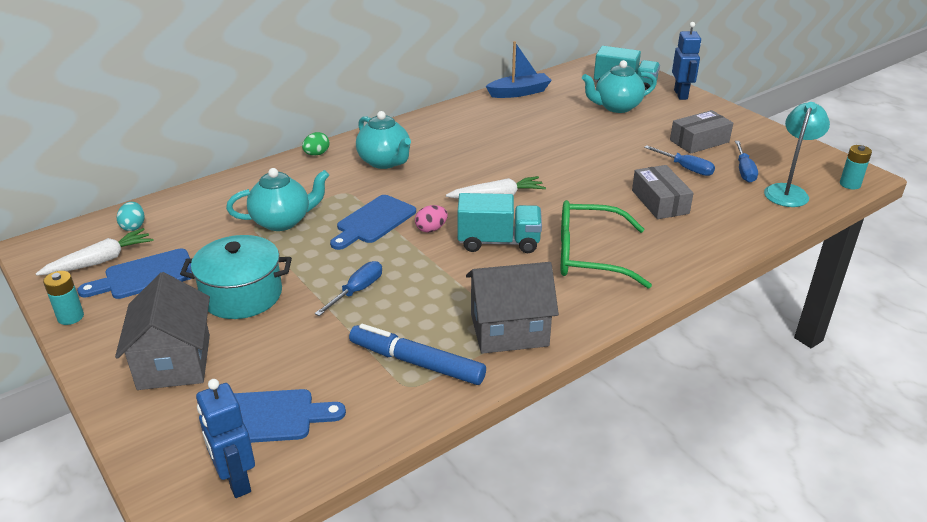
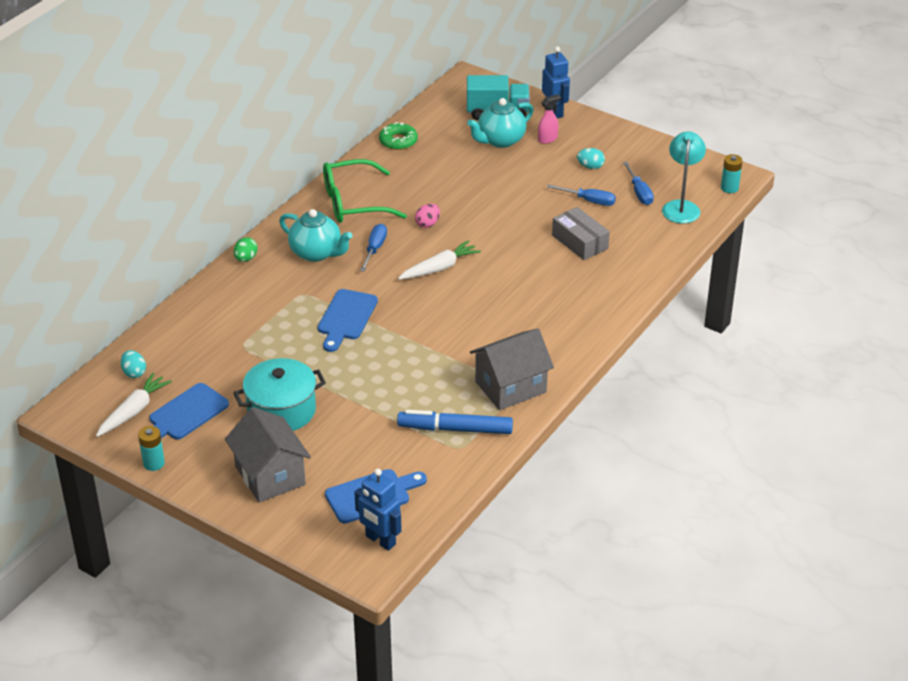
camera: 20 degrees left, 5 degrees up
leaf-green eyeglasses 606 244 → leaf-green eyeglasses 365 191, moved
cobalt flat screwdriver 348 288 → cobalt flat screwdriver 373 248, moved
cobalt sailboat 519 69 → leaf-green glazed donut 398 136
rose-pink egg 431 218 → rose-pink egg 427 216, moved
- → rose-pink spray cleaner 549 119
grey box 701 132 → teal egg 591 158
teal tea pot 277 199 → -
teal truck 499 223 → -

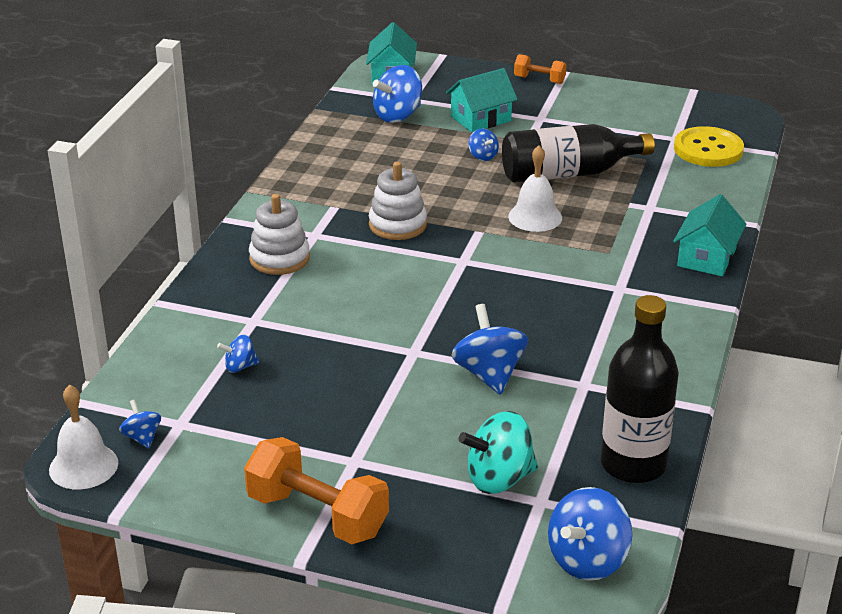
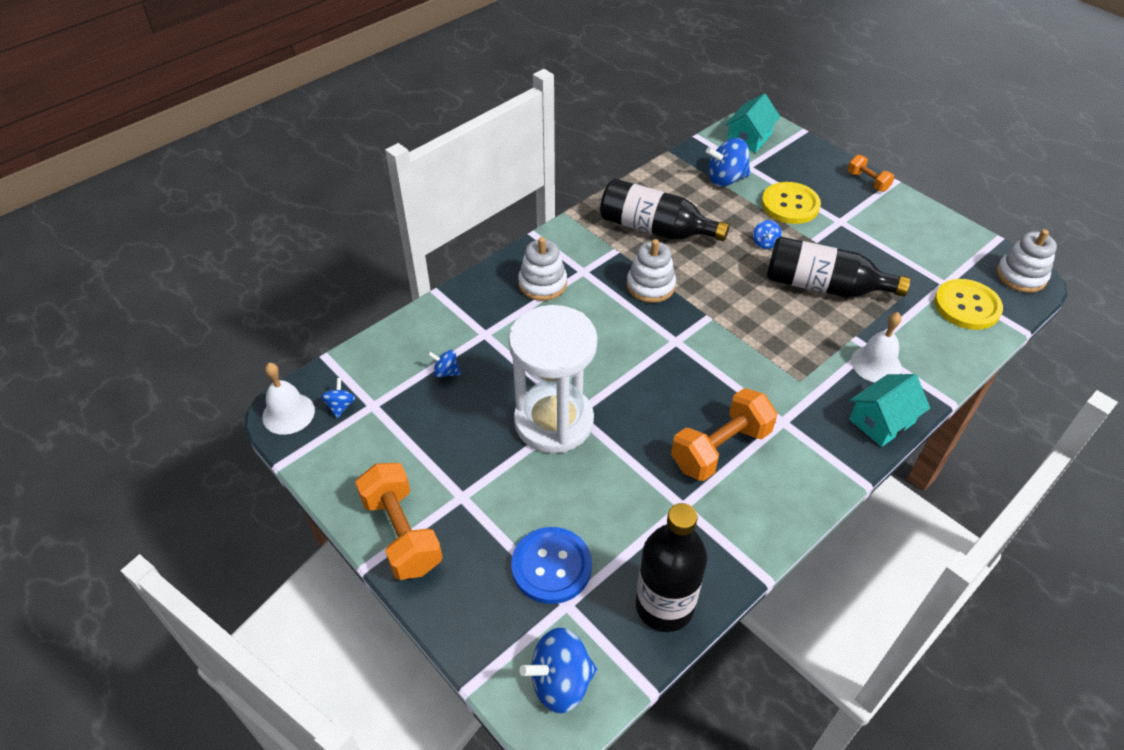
camera: 30 degrees right, 15 degrees up
- → white sandglass 553 379
teal toy top 498 452 → cobalt shirt button 551 565
- → ebony bottle 665 210
- → bright orange free weight 724 434
teal cottage 482 100 → bright yellow shirt button 791 203
white bell 535 188 → white bell 876 347, moved
- → white stacking toy 1027 261
cobalt toy top 489 349 → -

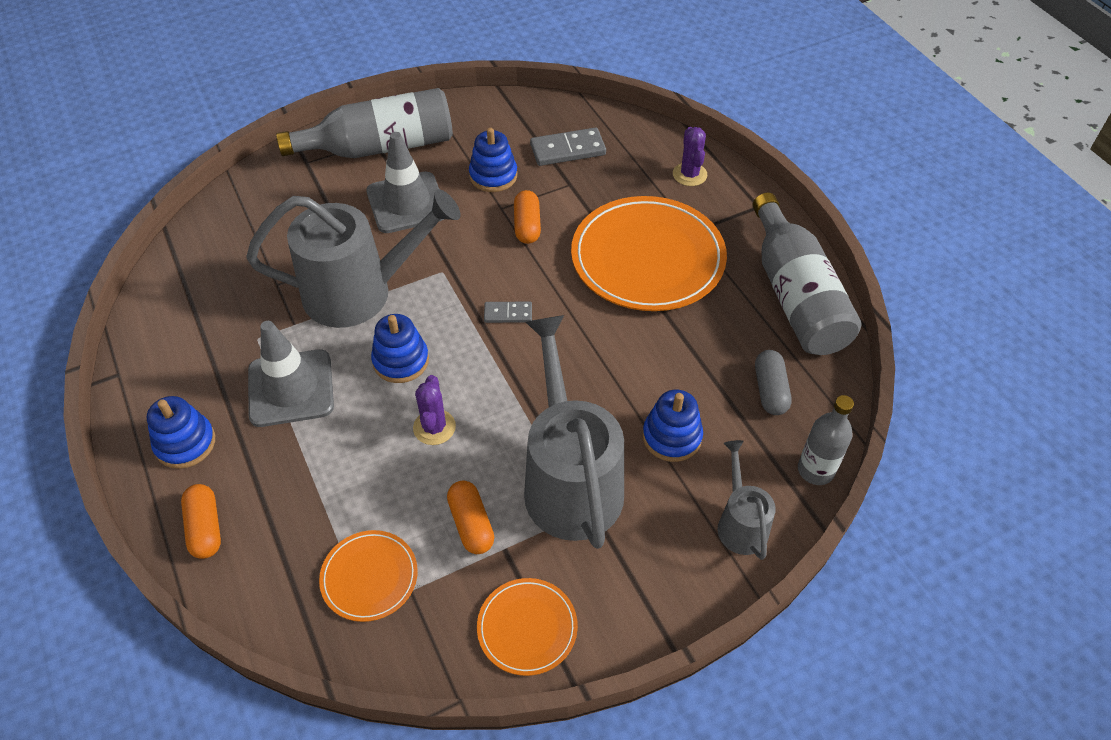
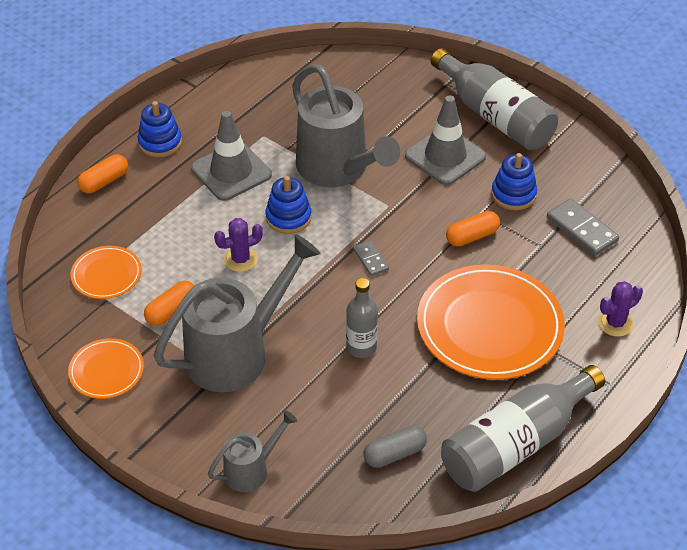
camera: 65 degrees right, 5 degrees down
grey bottle 826 440 → grey bottle 362 318, moved
cobalt stacking toy 673 426 → -

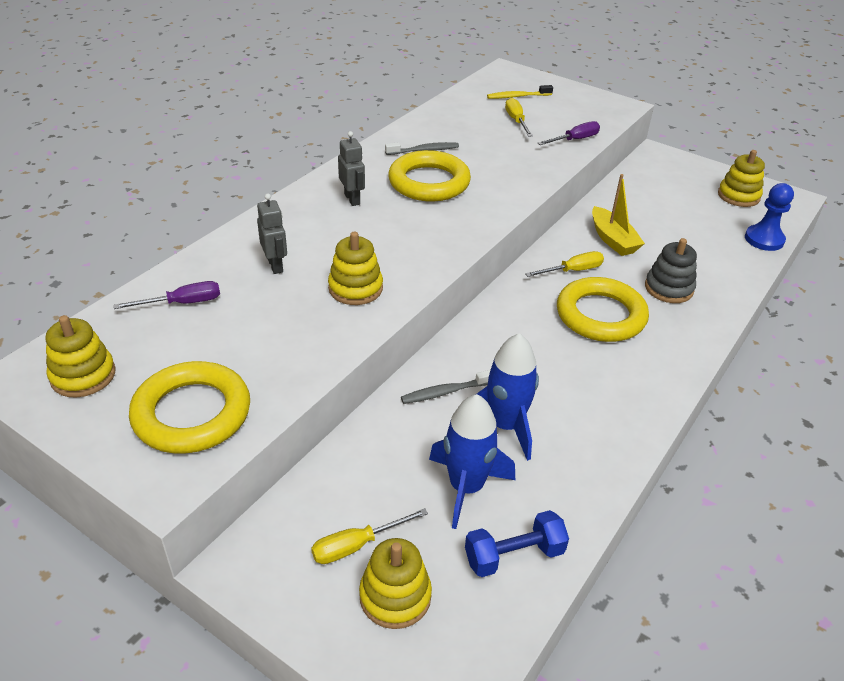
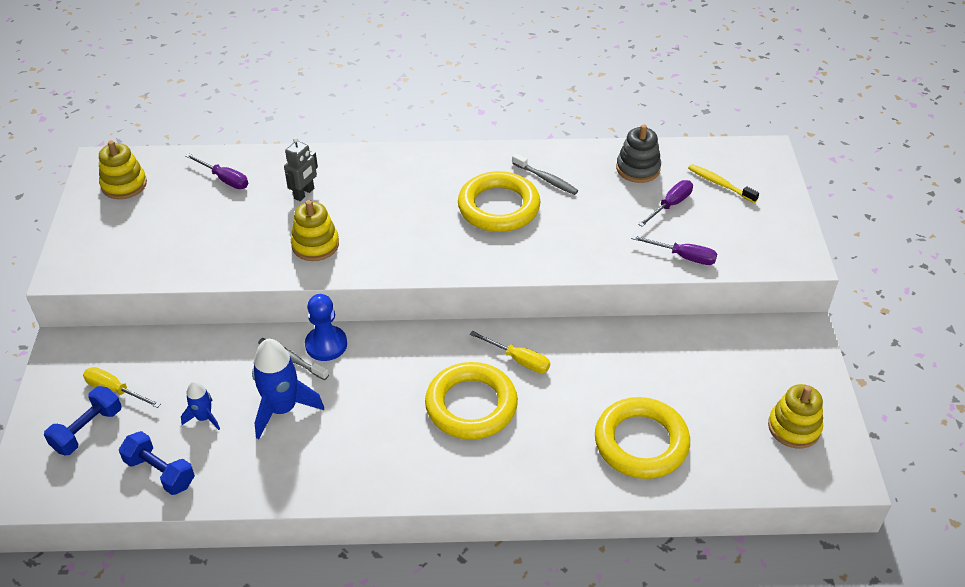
camera: 55 degrees right, 5 degrees up
bright yellow stacking toy 395 583 → cobalt free weight 82 420
cobalt toy rocket 472 461 → cobalt toy rocket 200 405, x0.54
cobalt pawn 769 217 → cobalt pawn 326 327, moved
bright yellow hoop 189 407 → bright yellow hoop 642 438, moved
grey stacking toy 671 270 → grey stacking toy 638 153, moved
bright yellow flat screwdriver 519 117 → purple flat screwdriver 665 203
grey robot figure 351 168 → -
bright yellow sailboat 618 215 → -

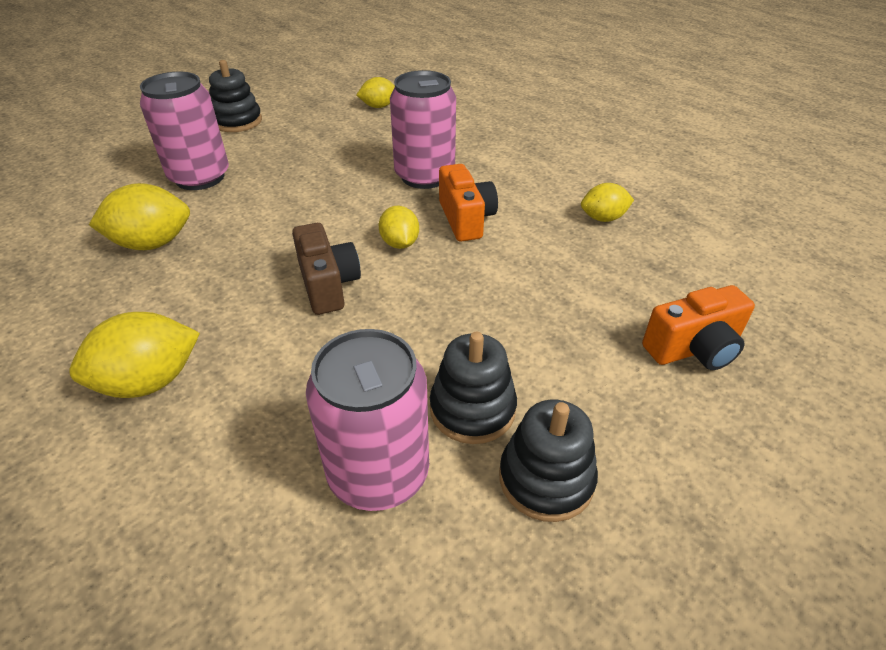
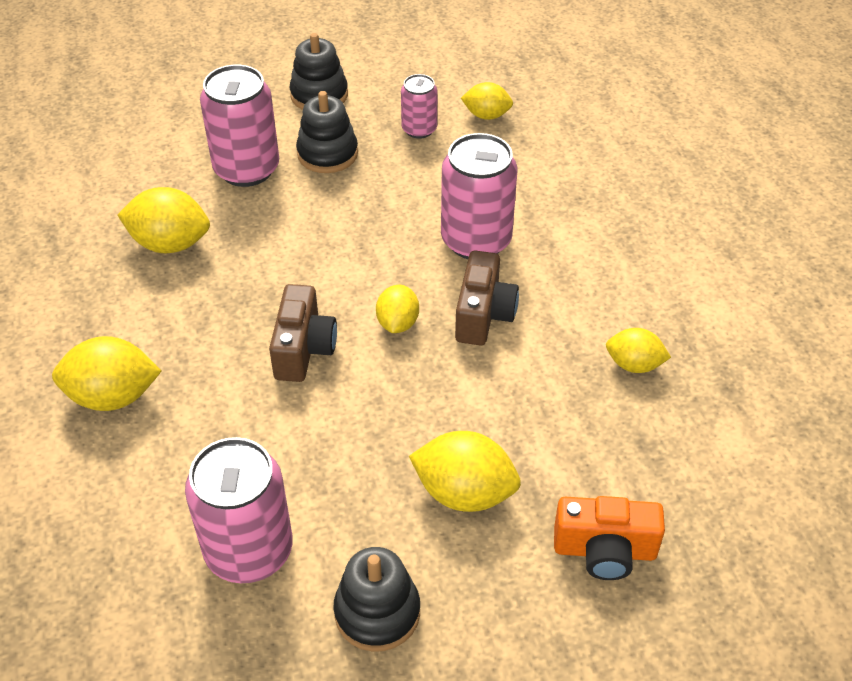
camera: 25 degrees right, 5 degrees up
ebony stacking toy 473 388 → ebony stacking toy 327 132, moved
- → rose-pink can 419 106
- → bright yellow citrus fruit 465 471
bright orange photo camera 468 203 → brown photo camera 487 298

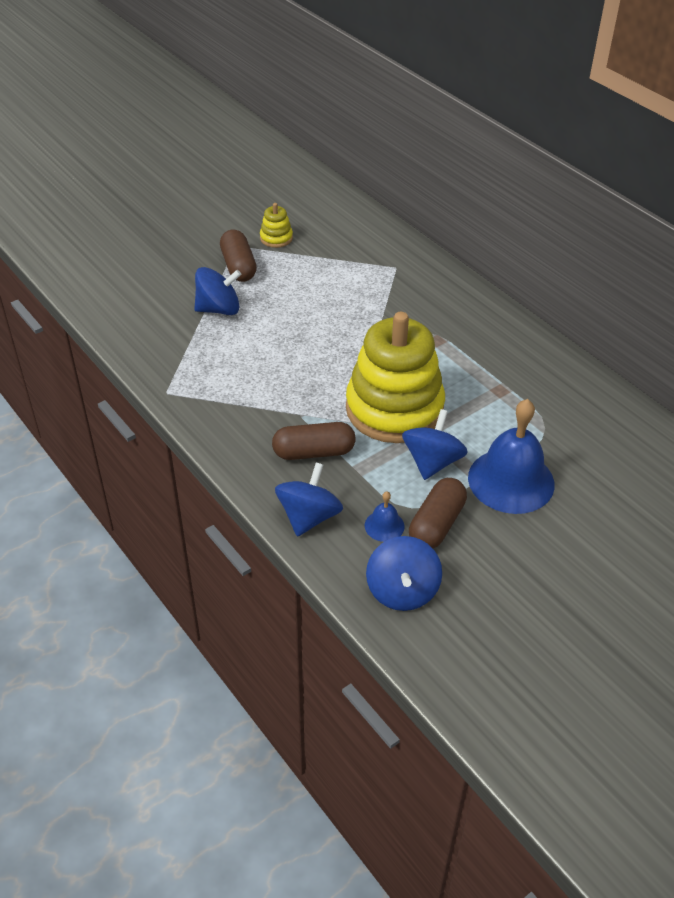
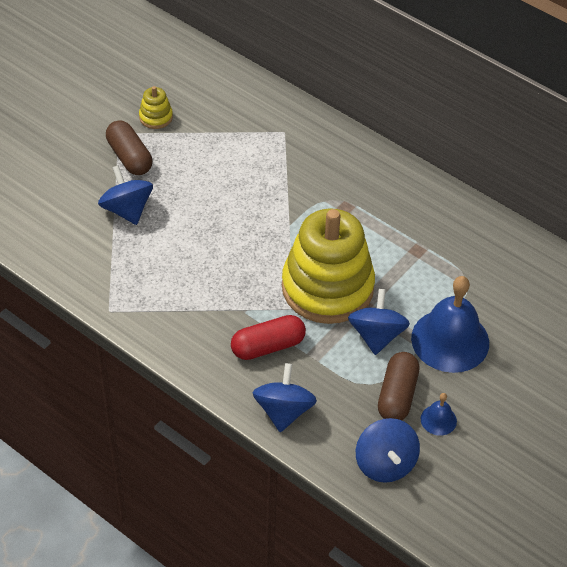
camera: 15 degrees left, 5 degrees up
cobalt toy top 217 291 → cobalt toy top 125 195, 90 degrees counterclockwise
brown pill shape 314 441 → red pill shape 268 337
cobalt bell 385 516 → cobalt bell 439 414, moved

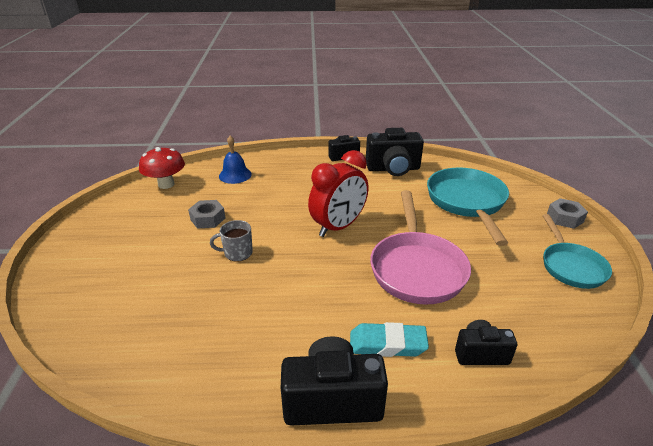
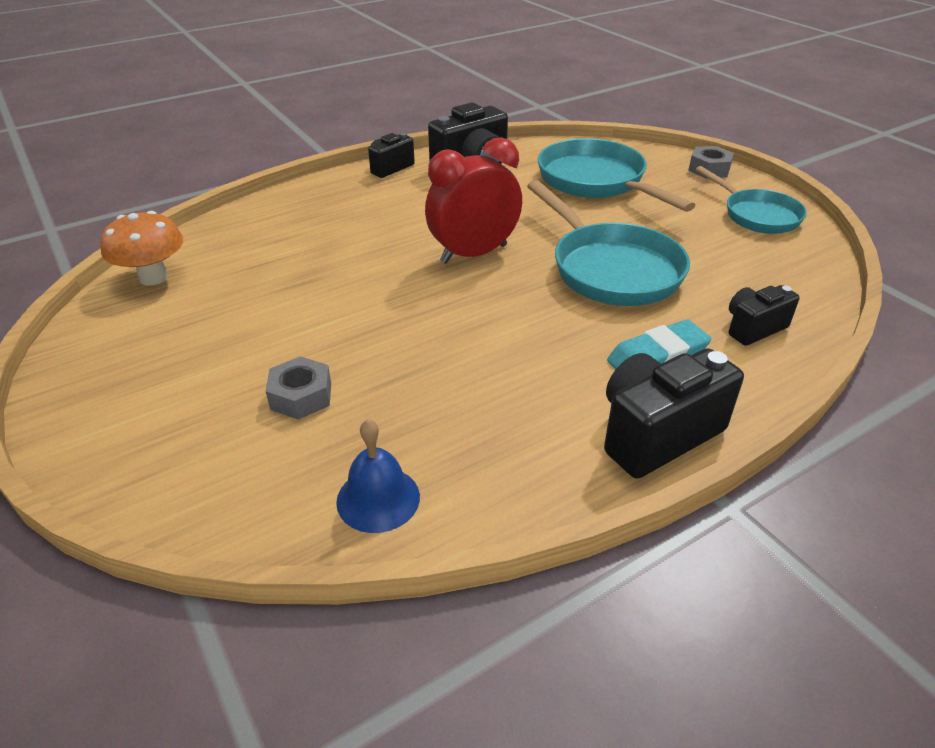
camera: 30 degrees left, 5 degrees up
red fungus 162 168 → bright orange fungus 141 248
grey nut 206 214 → grey nut 298 388, moved
cobalt bell 235 160 → cobalt bell 378 476, moved
red alarm clock 338 193 → red alarm clock 473 200, 135 degrees counterclockwise
rose-pink frying pan 420 247 → teal frying pan 608 243
grey tea mug 231 240 → -

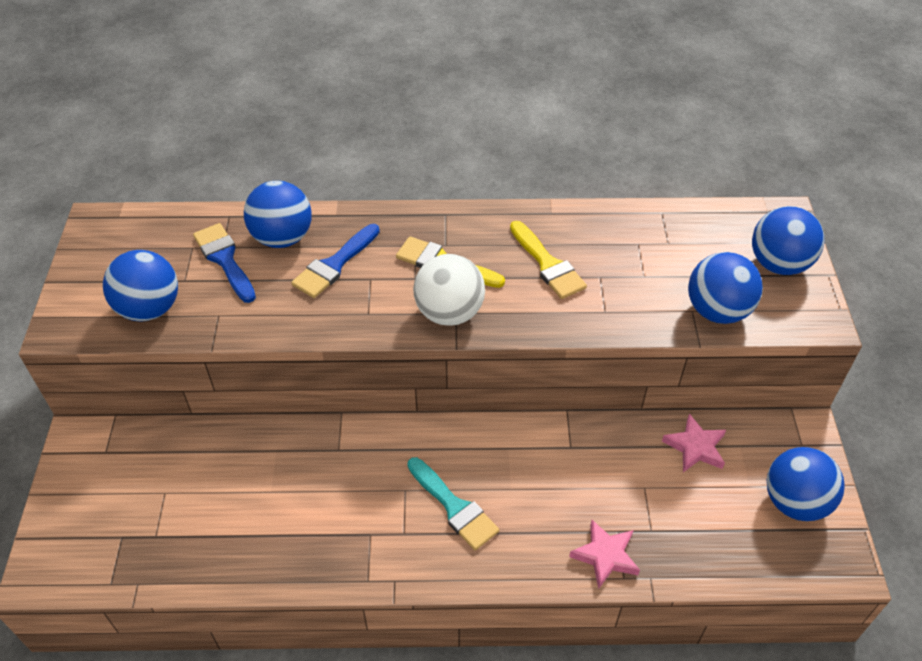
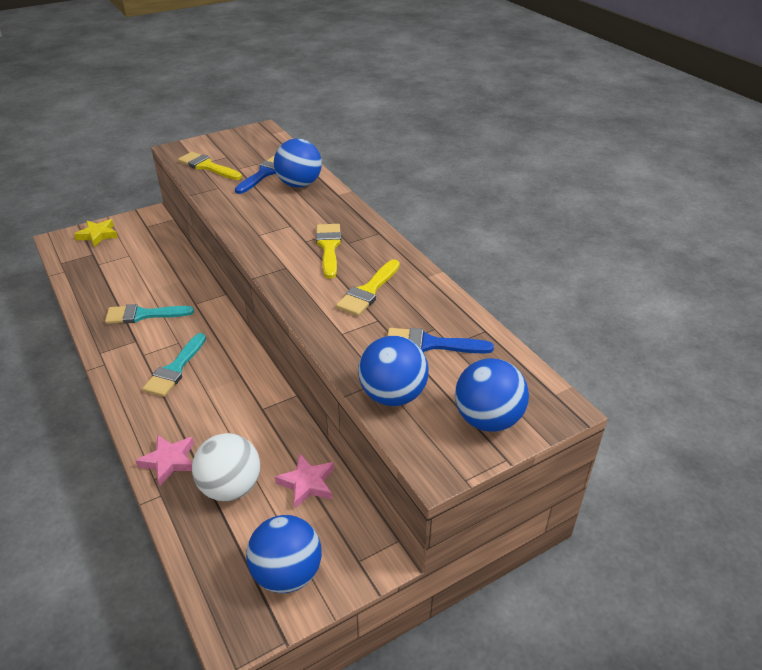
camera: 60 degrees right, 10 degrees down
- → bright yellow five-pointed star 96 233
- → teal paintbrush 149 314
cobalt sphere 140 285 → bright yellow paintbrush 210 166
white sphere 449 290 → white sphere 226 467, moved
cobalt paintbrush 335 261 → cobalt paintbrush 440 341, moved

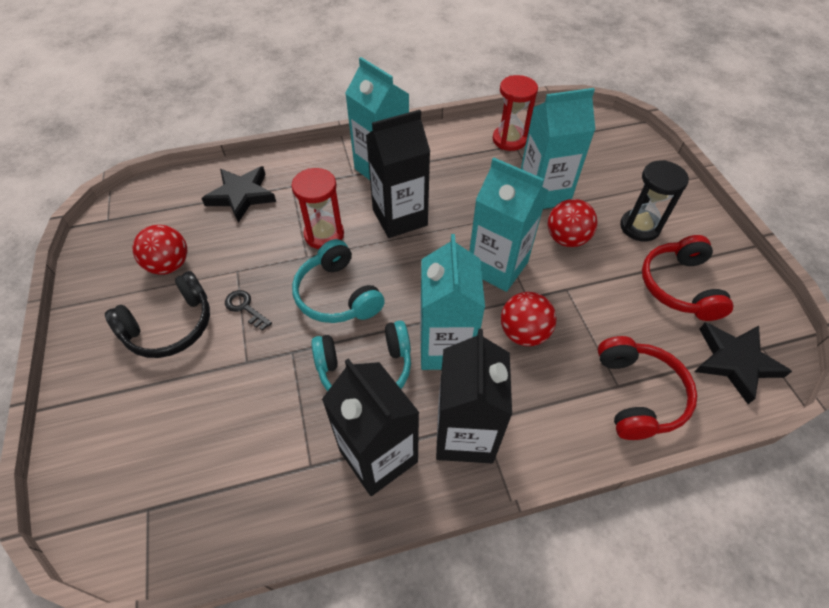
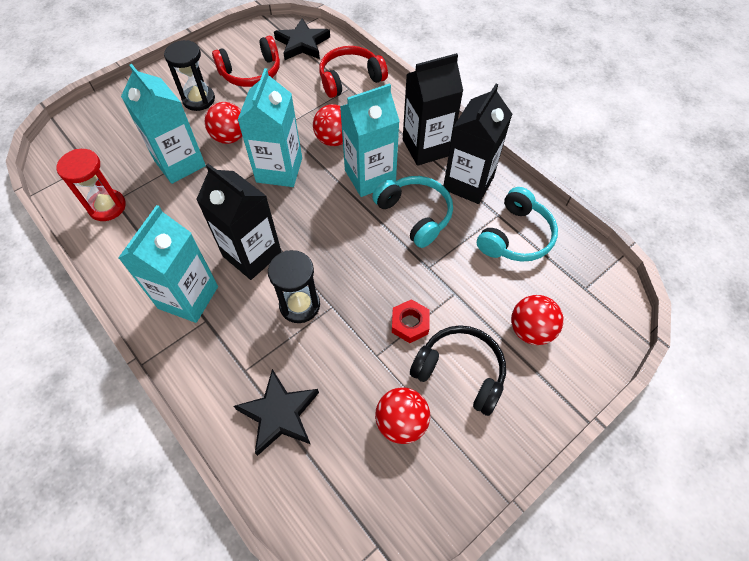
camera: 115 degrees left, 5 degrees up
red sandglass 317 208 → ebony sandglass 294 286
ebony key 248 310 → red nut 411 321
teal headset 338 281 → teal headset 517 224, moved
- → red sphere 537 320

